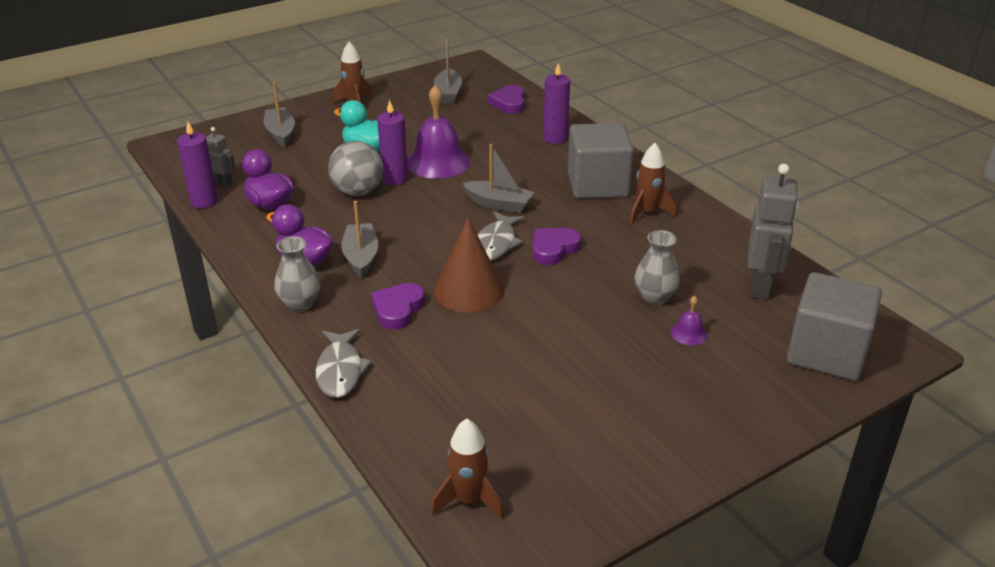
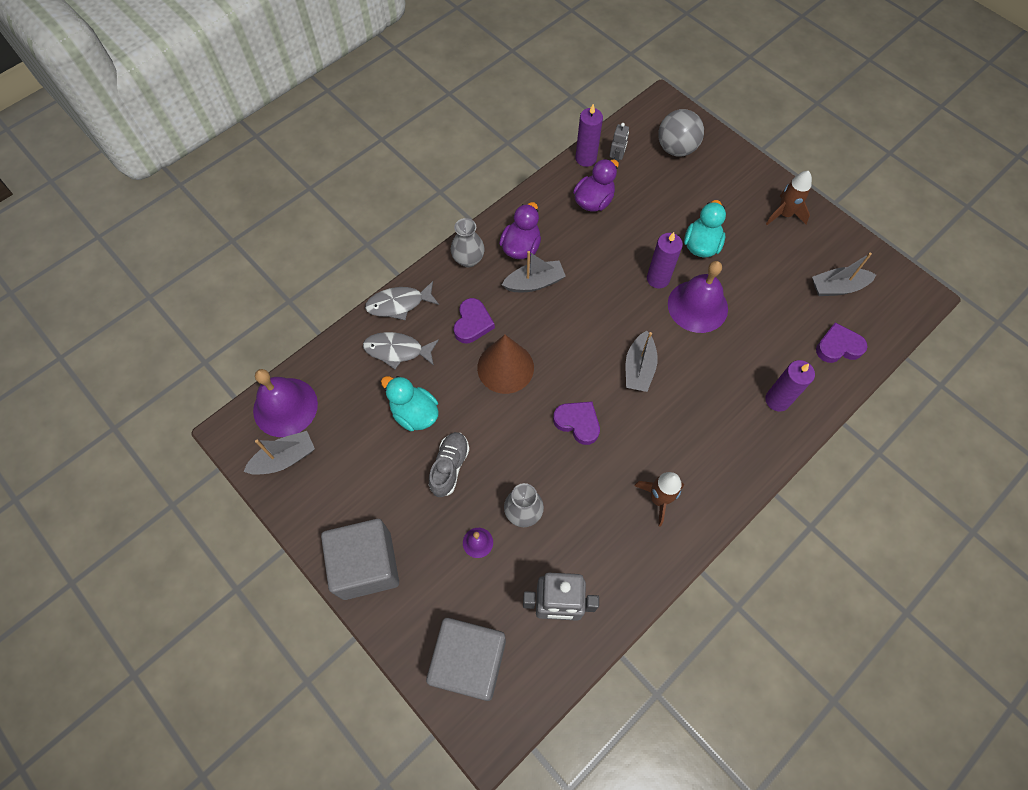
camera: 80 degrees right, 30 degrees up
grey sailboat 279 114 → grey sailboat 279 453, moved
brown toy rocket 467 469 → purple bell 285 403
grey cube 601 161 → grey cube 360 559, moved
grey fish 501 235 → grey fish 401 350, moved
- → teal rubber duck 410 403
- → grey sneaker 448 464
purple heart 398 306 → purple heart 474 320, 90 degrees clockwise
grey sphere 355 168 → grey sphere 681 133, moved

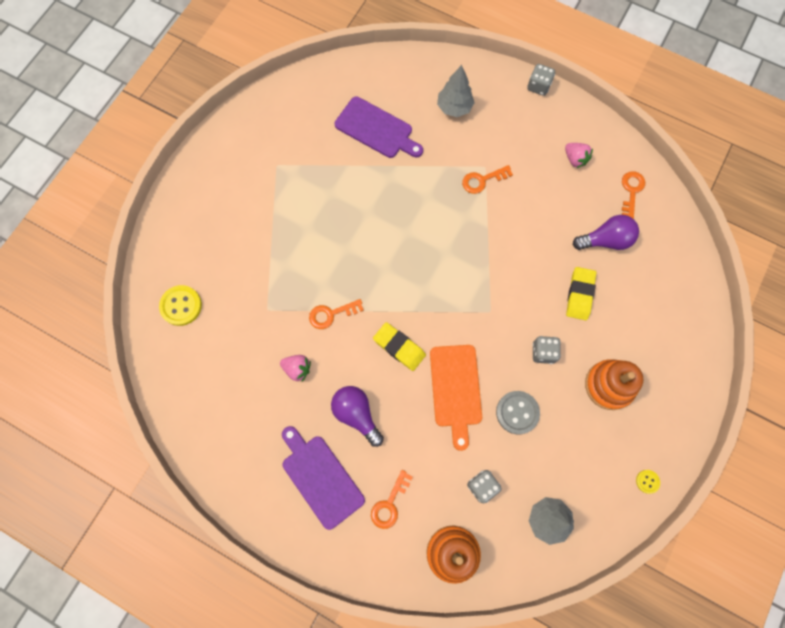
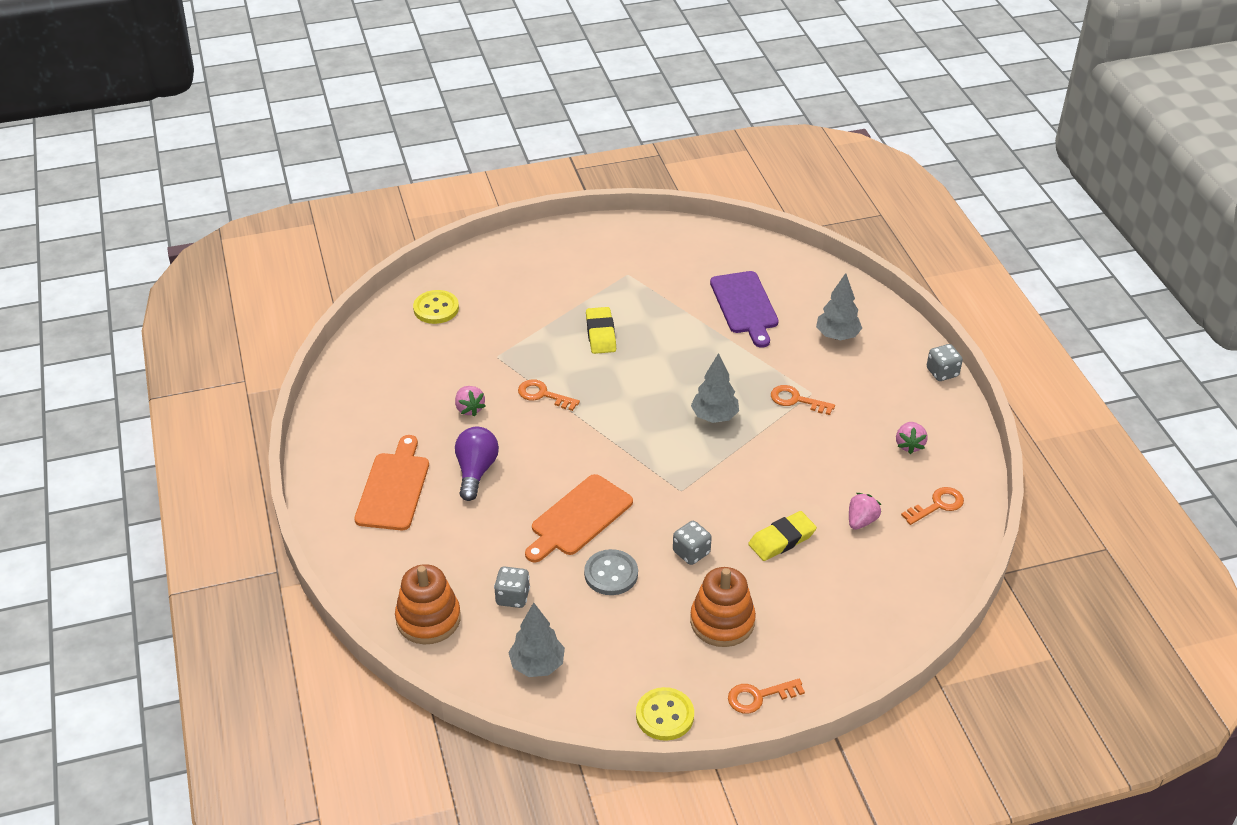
camera: 45 degrees right, 30 degrees down
purple chopping board 323 478 → bright orange chopping board 391 482
bright yellow pencil eraser 399 346 → bright yellow pencil eraser 601 330, moved
bright yellow shirt button 648 482 → bright yellow shirt button 665 714, x1.92
- → grey fir tree 715 388
bright orange key 392 499 → bright orange key 766 696, moved
purple light bulb 606 232 → rose-pink strawberry 865 511

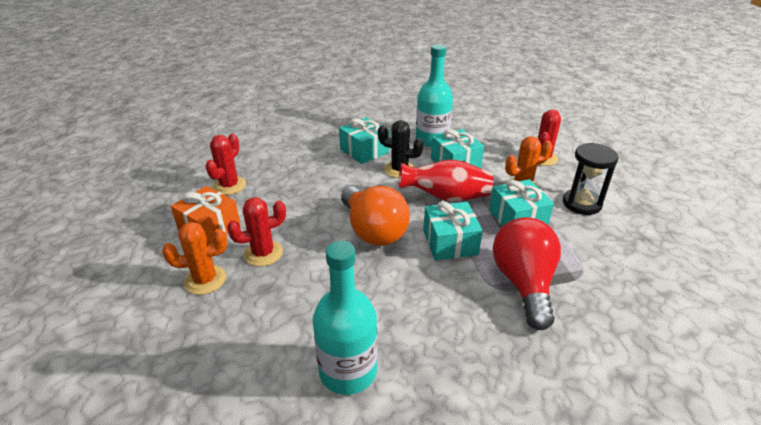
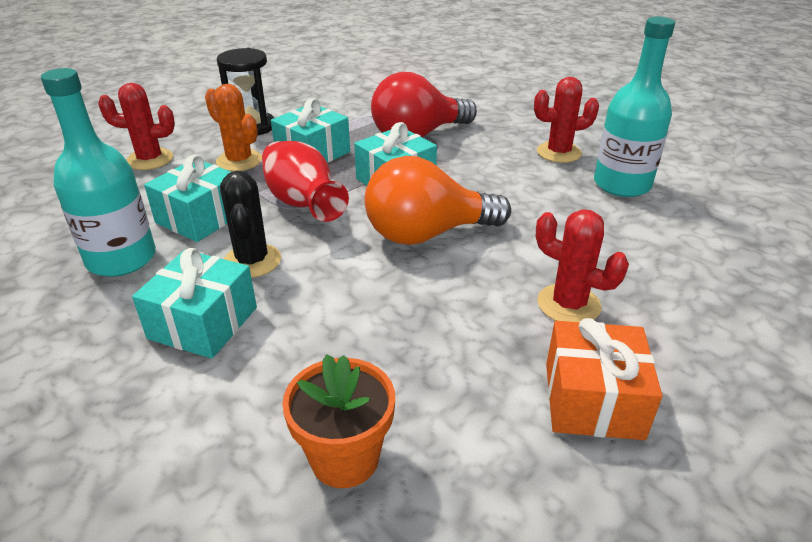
camera: 120 degrees left, 0 degrees up
- → bright orange plant pot 338 421
bright orange light bulb 375 216 → bright orange light bulb 437 200, 135 degrees counterclockwise
red saguaro cactus 225 164 → red saguaro cactus 566 120, moved
bright orange saguaro cactus 194 258 → -

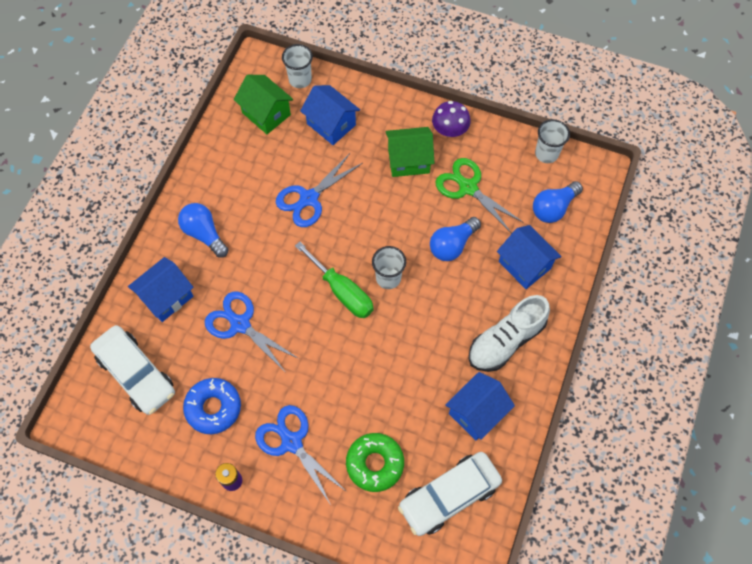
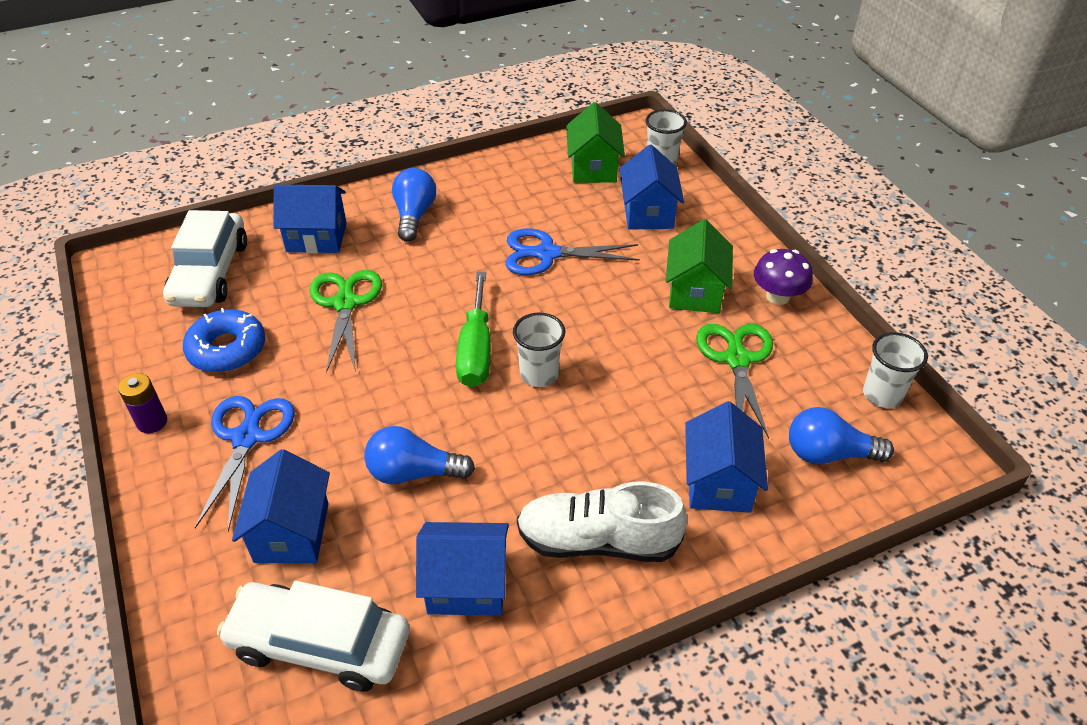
camera: 45 degrees right, 20 degrees down
leaf-green glazed donut 375 462 → cobalt cottage 281 506
cobalt shears 252 332 → leaf-green shears 345 321
cobalt light bulb 455 239 → cobalt light bulb 419 455, moved
leaf-green cottage 410 152 → leaf-green cottage 699 266, 60 degrees clockwise

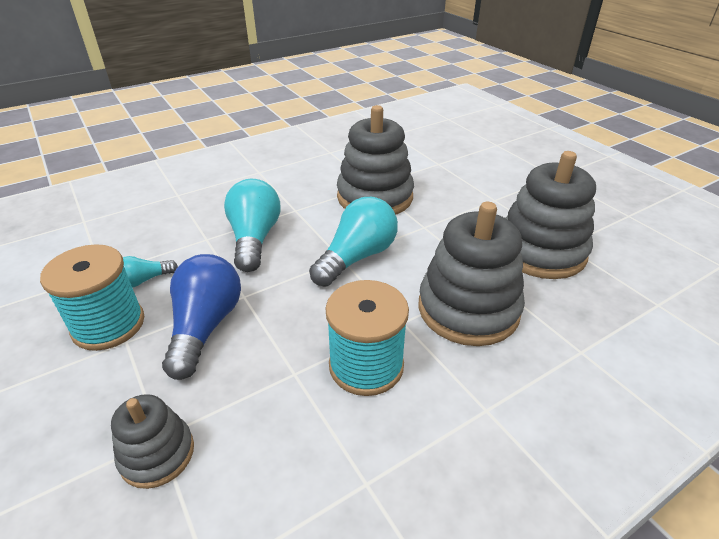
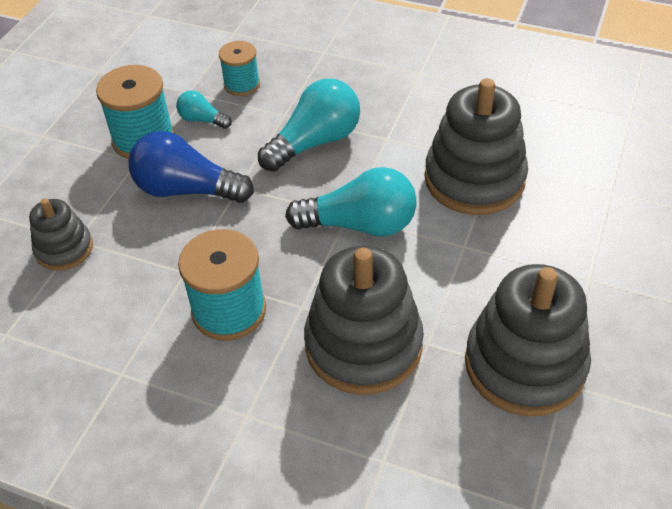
camera: 55 degrees right, 10 degrees up
cobalt light bulb 201 317 → cobalt light bulb 191 167, 135 degrees counterclockwise
- → teal spool 239 68

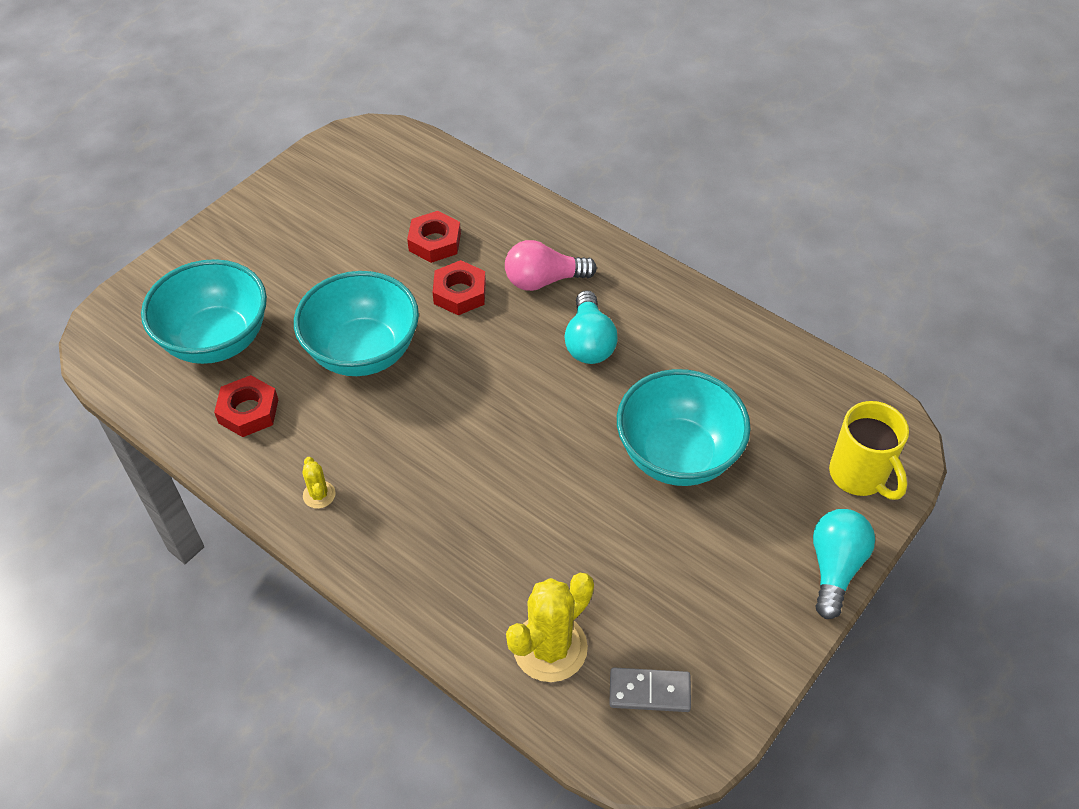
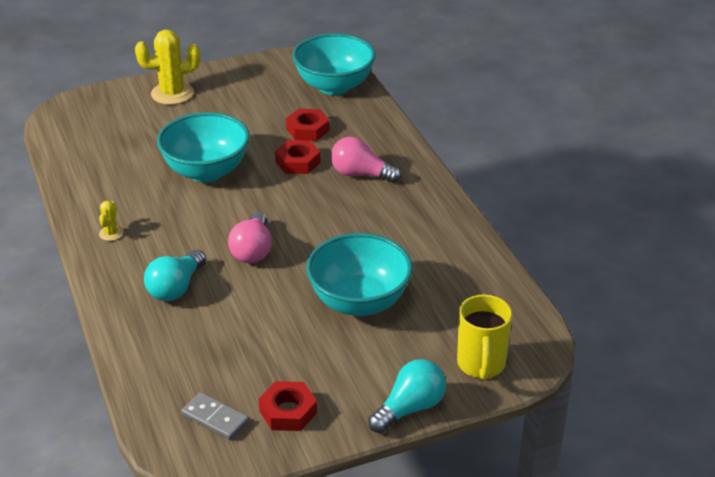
camera: 30 degrees right, 15 degrees down
bright yellow saguaro cactus 550 627 → bright yellow saguaro cactus 167 67, moved
teal light bulb 591 327 → teal light bulb 175 275, moved
- → rose-pink light bulb 250 237
red nut 246 406 → red nut 288 406, moved
teal bowl 204 311 → teal bowl 334 64, moved

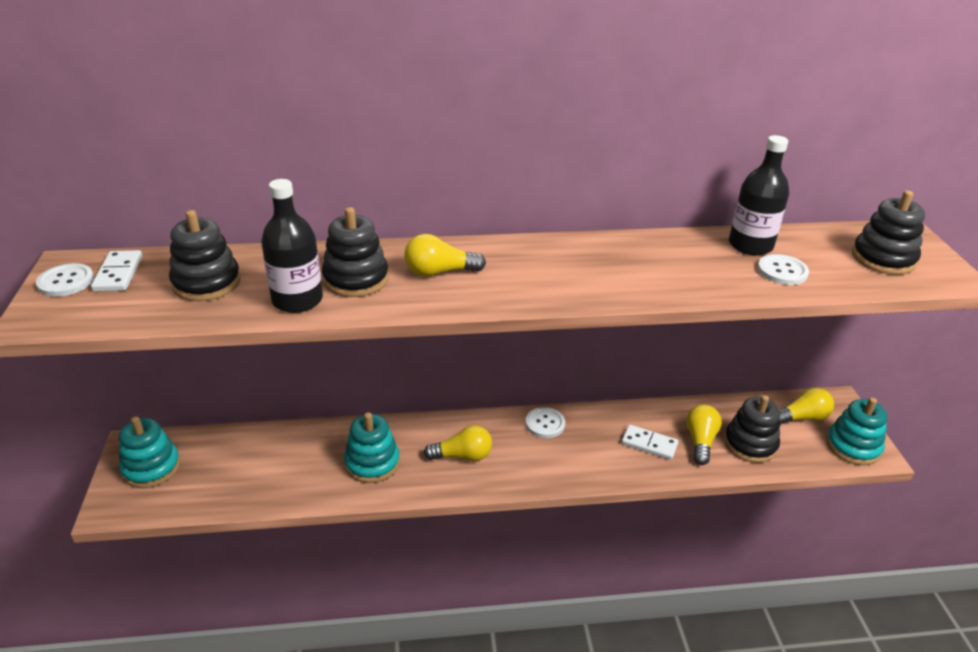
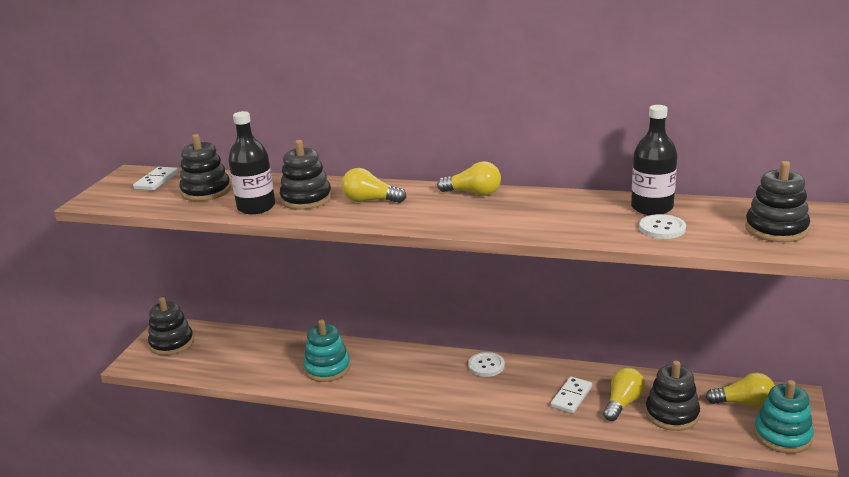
camera: 25 degrees right, 10 degrees down
teal stacking toy 149 452 → ebony stacking toy 171 326
bright yellow light bulb 457 443 → bright yellow light bulb 469 178, moved
white domino 650 442 → white domino 571 395, 75 degrees clockwise
white shirt button 65 280 → -

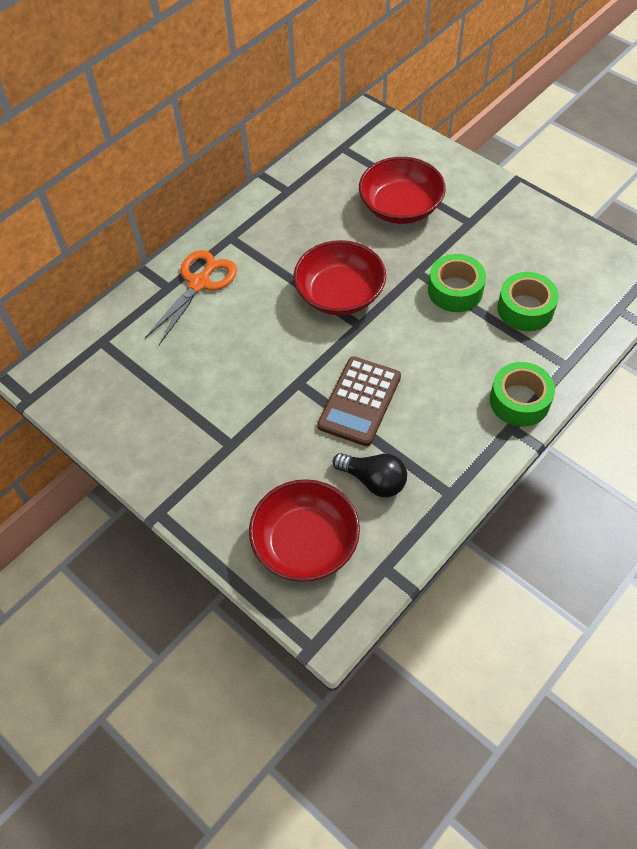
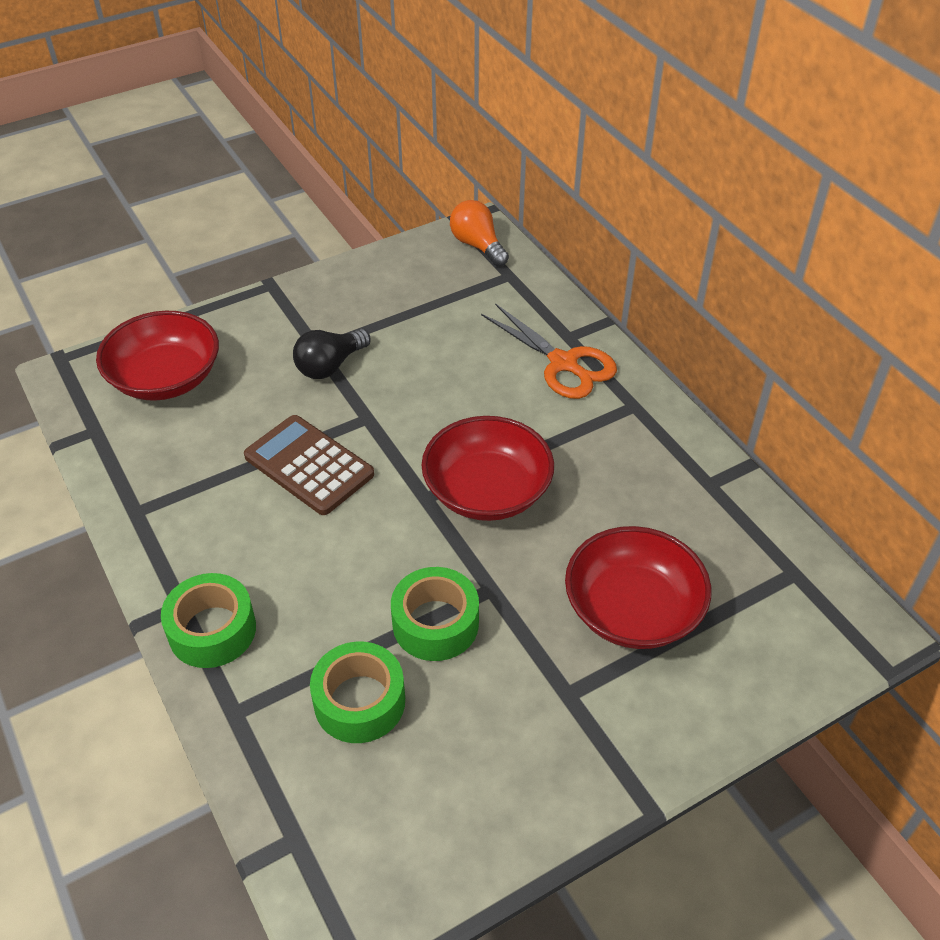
camera: 105 degrees right, 10 degrees down
ebony light bulb 370 475 → ebony light bulb 331 354, moved
- → bright orange light bulb 479 233

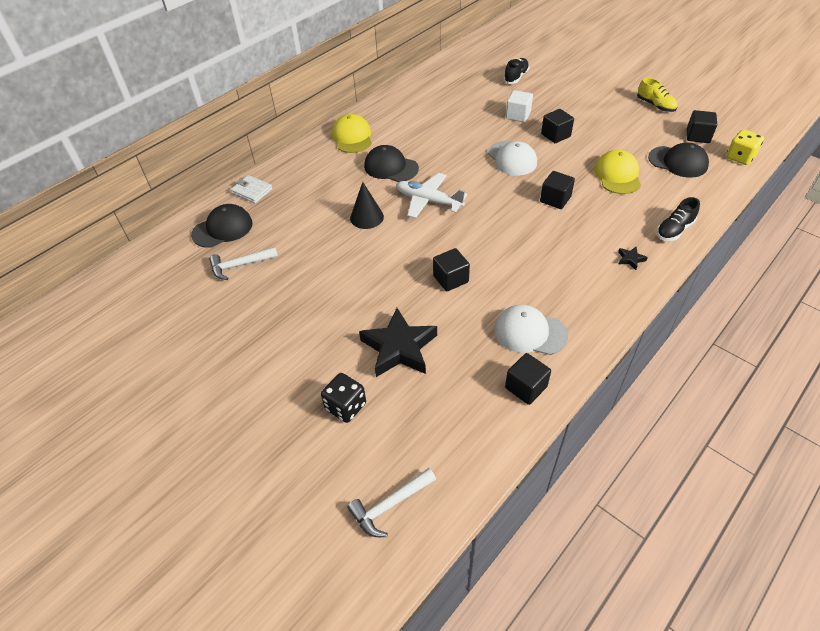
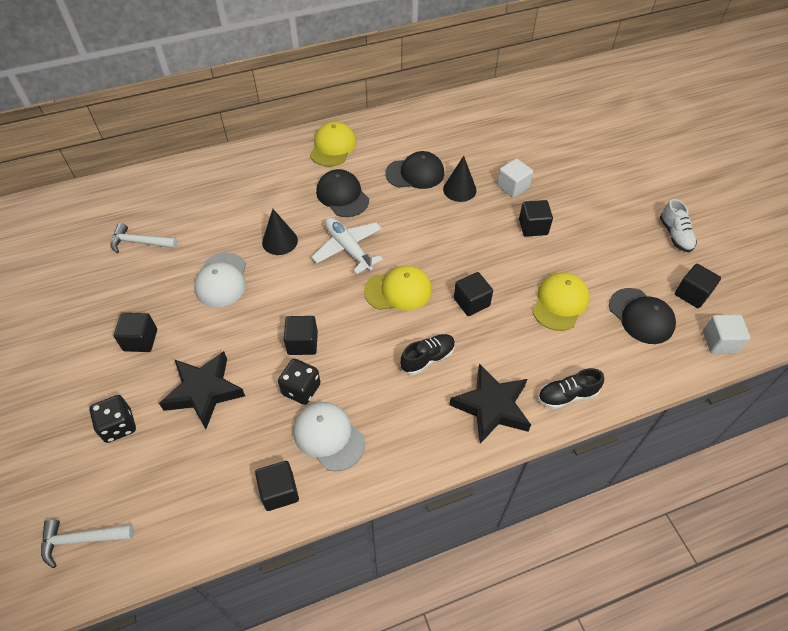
camera: 25 degrees right, 5 degrees up
- → ebony cube 135 332
white peaked cap 512 158 → white peaked cap 220 280, moved
- → ebony game die 299 382
- → bright yellow peaked cap 398 288
ebony peaked cap 222 226 → ebony peaked cap 414 170, moved
ebony sneaker 516 71 → ebony sneaker 427 354, moved
- → ebony cone 460 179
ebony five-pointed star 633 258 → ebony five-pointed star 490 403, x2.48
bright yellow sneaker 657 95 → white sneaker 678 225
bright yellow game die 745 147 → white cube 726 334
white wallet 252 189 → -

